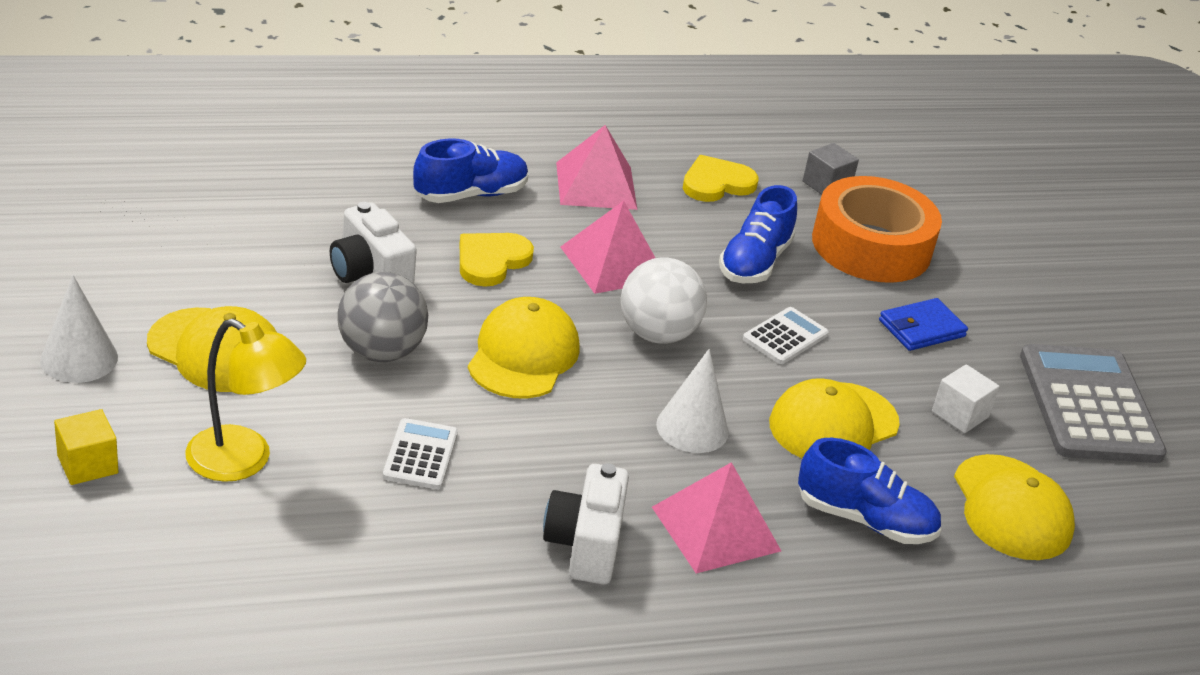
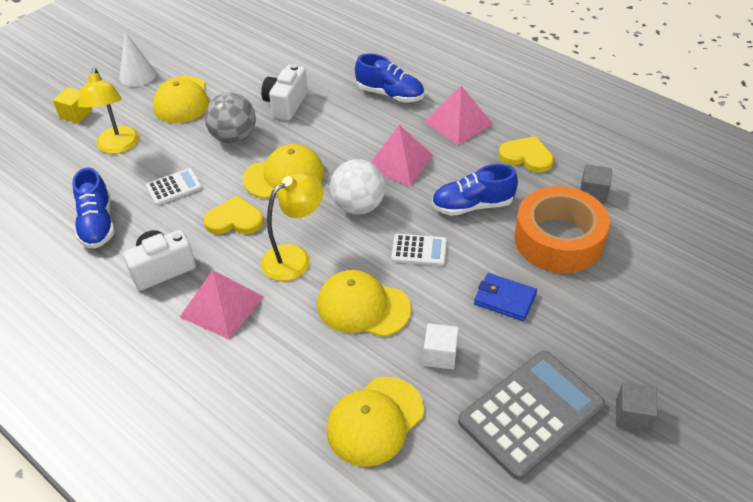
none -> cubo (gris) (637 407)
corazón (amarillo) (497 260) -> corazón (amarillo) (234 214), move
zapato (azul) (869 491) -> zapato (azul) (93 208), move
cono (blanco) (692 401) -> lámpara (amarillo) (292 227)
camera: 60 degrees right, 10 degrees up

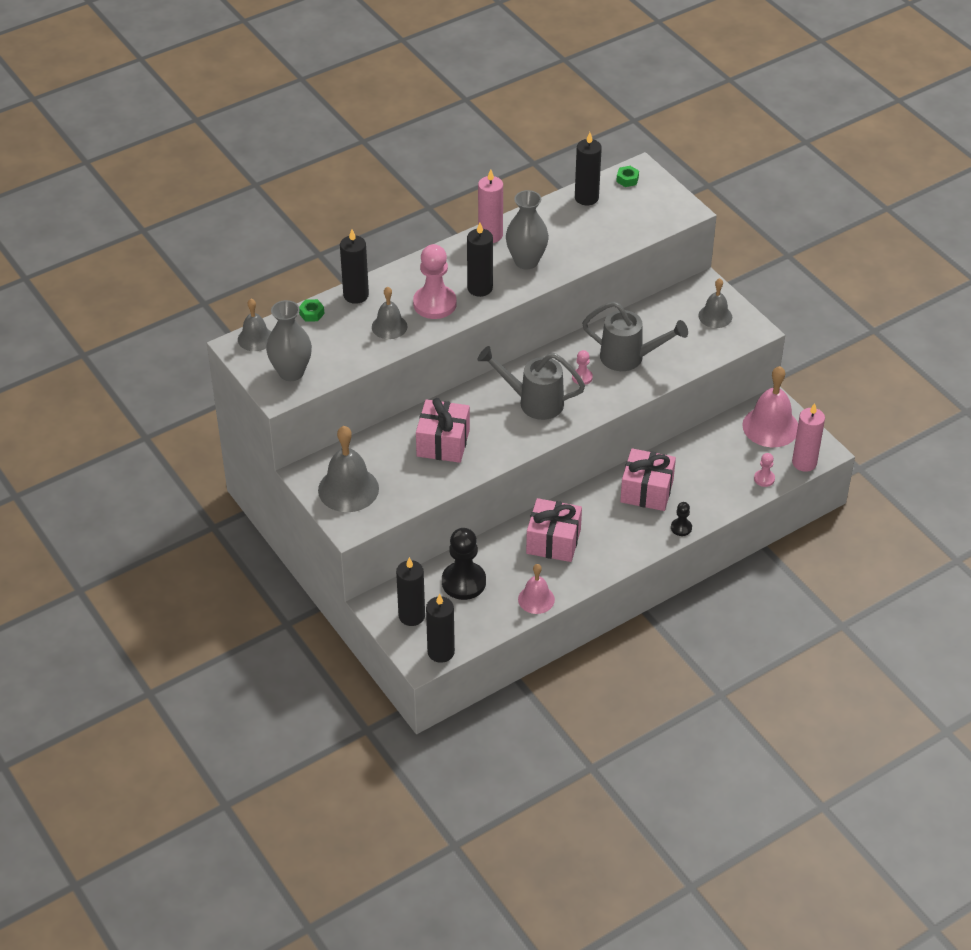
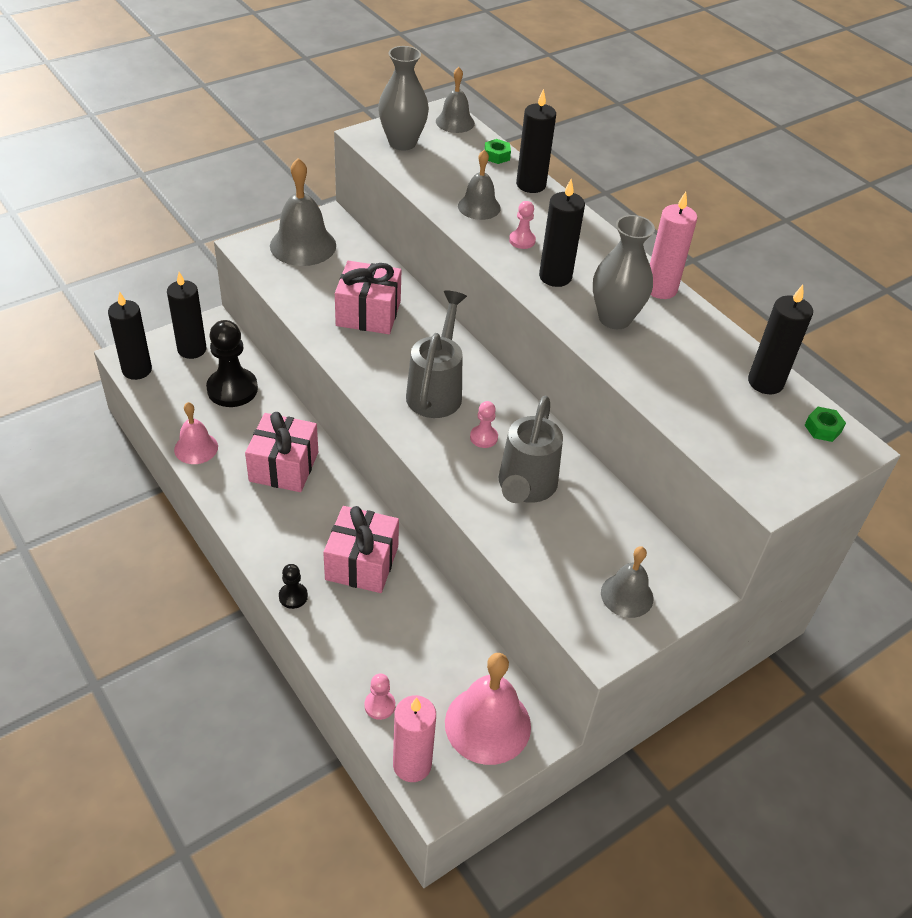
peón (rosa) (435 281) -> peón (rosa) (522 225), x0.49
camera: 85 degrees right, 0 degrees up

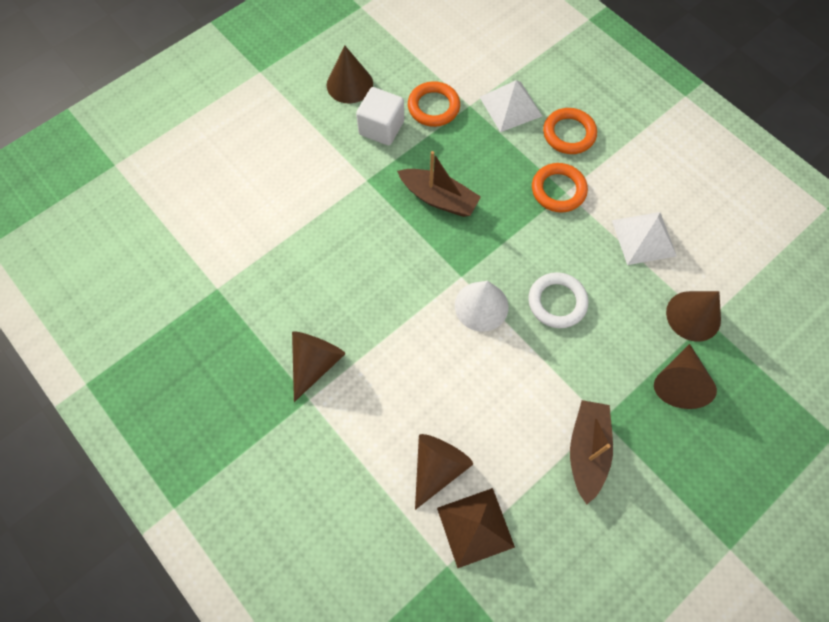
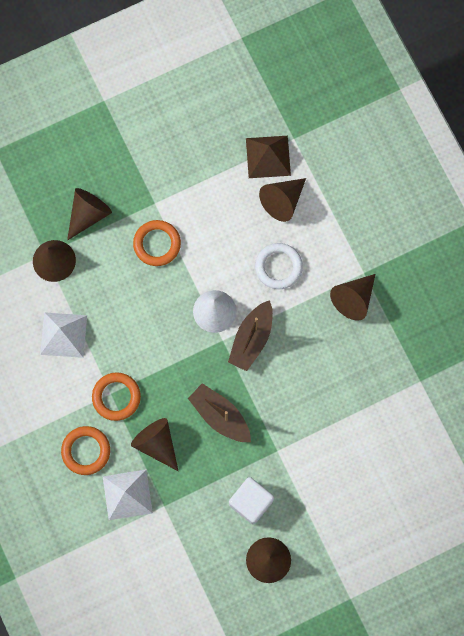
none -> cono (marrón) (154 444)
anillo (naranja) (434 104) -> anillo (naranja) (157 243), move
anillo (blanco) (558 300) -> anillo (blanco) (279 266), move
barco (marrón) (591 452) -> barco (marrón) (250 335), move
camera: 165 degrees left, 10 degrees up

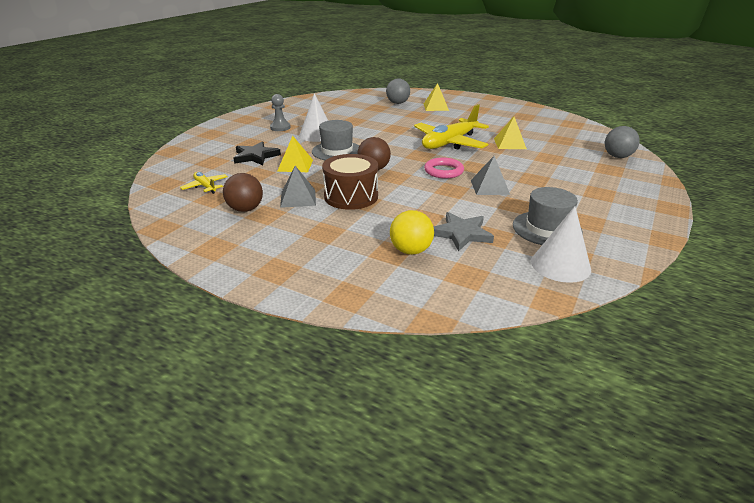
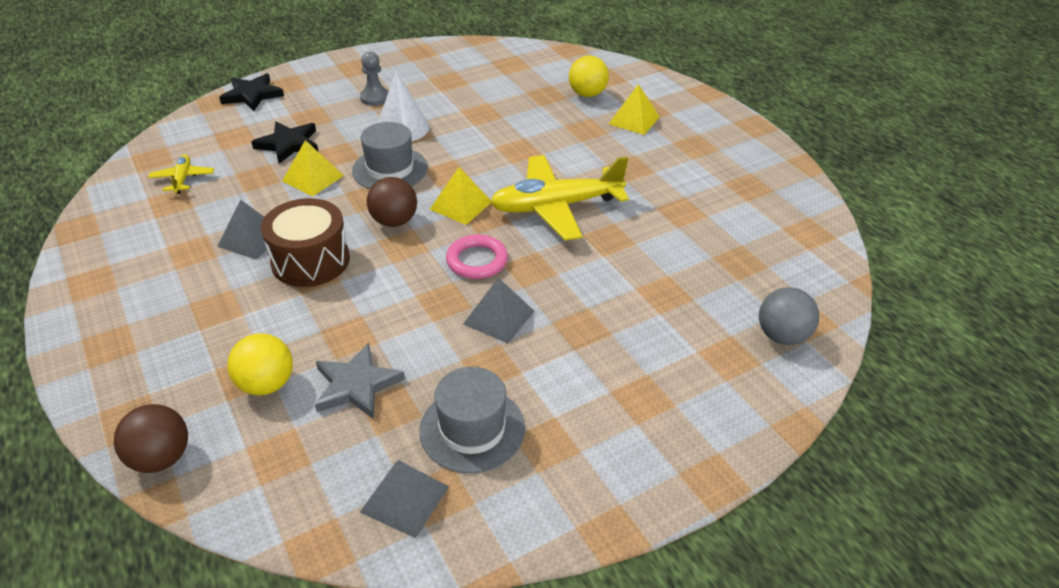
none -> estrella (negro) (251 92)
pelota (marrón) (243 192) -> pelota (marrón) (151 438), move
pirámide (amarillo) (510 133) -> pirámide (amarillo) (460 196), move
cono (blanco) (561 244) -> pirámide (gris) (404 499)
pelota (gris) (398 91) -> pelota (amarillo) (589 76)
camera: 30 degrees right, 10 degrees up

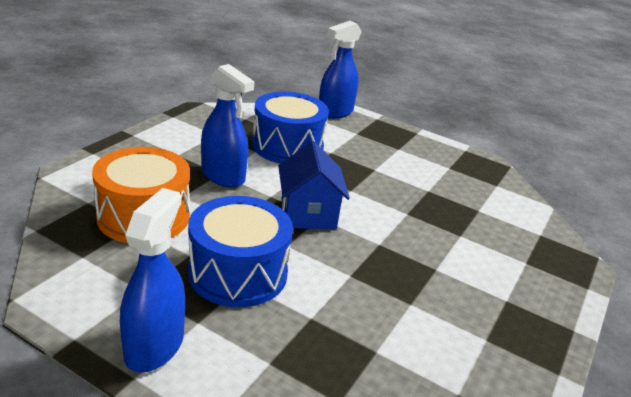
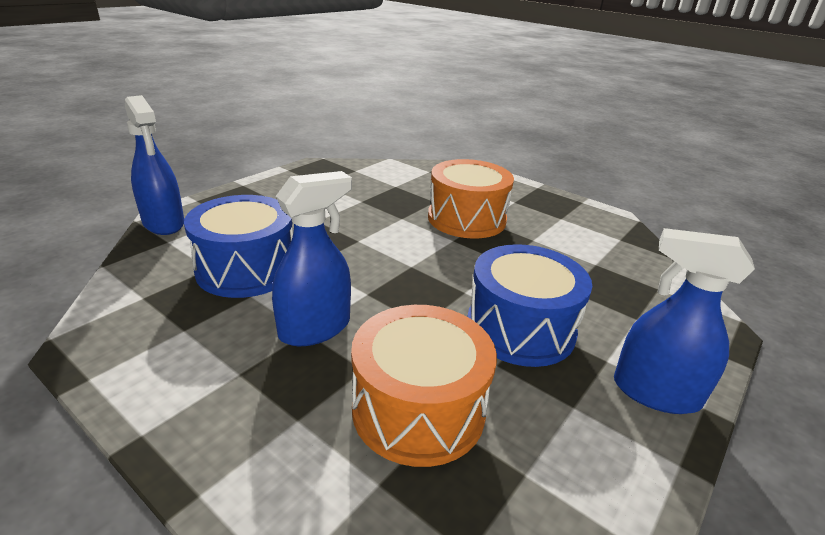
casa (azul) (314 185) -> none
none -> tambor (naranja) (471 199)
camera: 80 degrees left, 0 degrees up

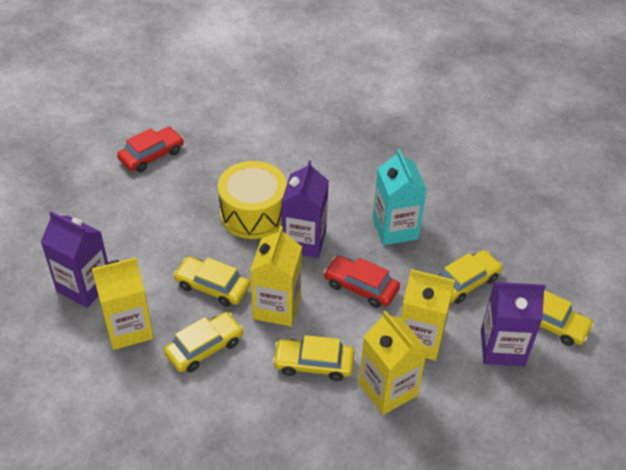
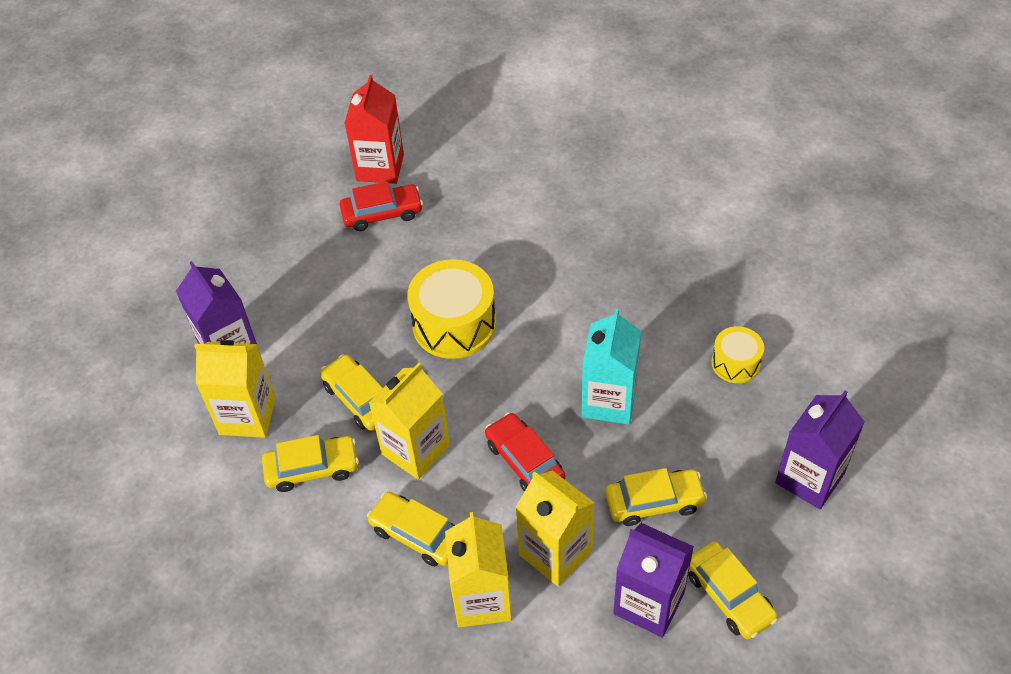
none -> cartón de leche (rojo) (374 129)
none -> tambor (amarillo) (738 354)
cartón de leche (morado) (305 209) -> cartón de leche (morado) (820 449), move
camera: 30 degrees right, 5 degrees up

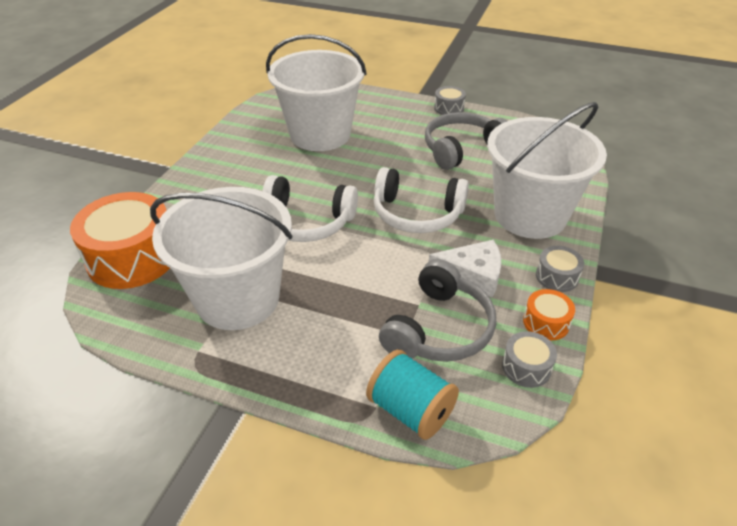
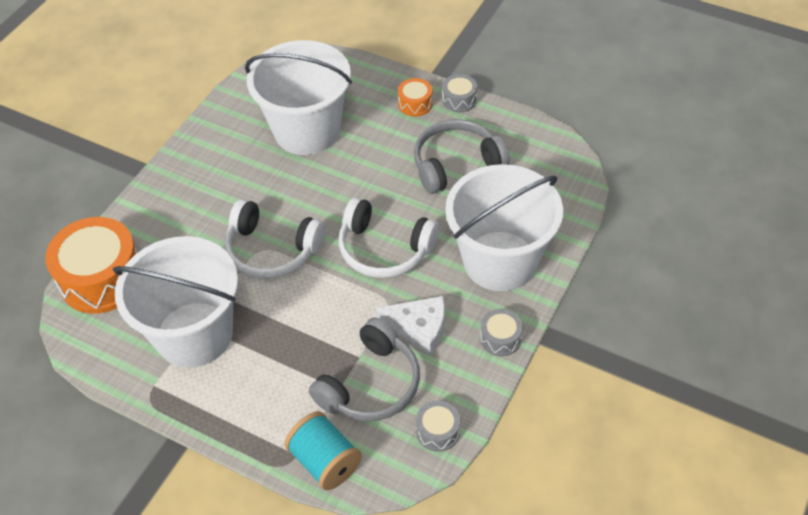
tambor (naranja) (549 315) -> tambor (naranja) (415 97), move
camera: 10 degrees right, 10 degrees up

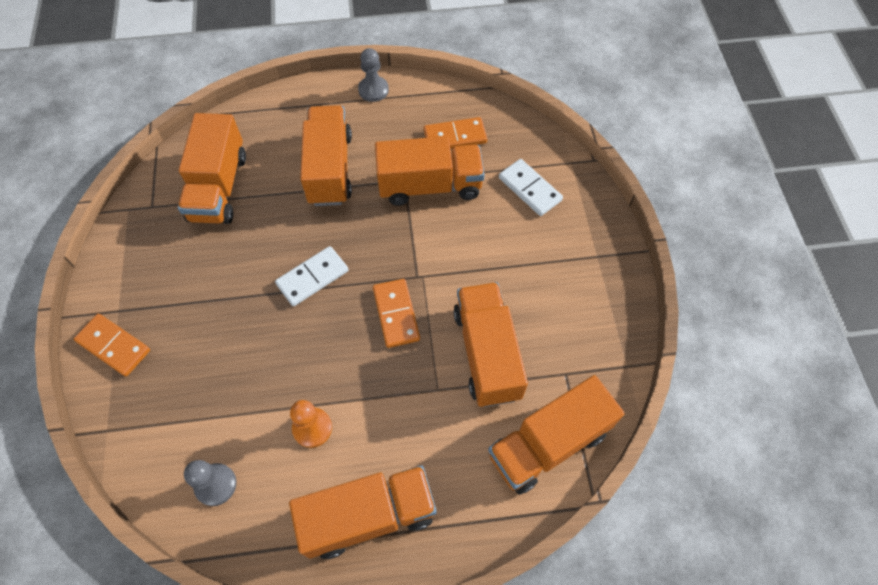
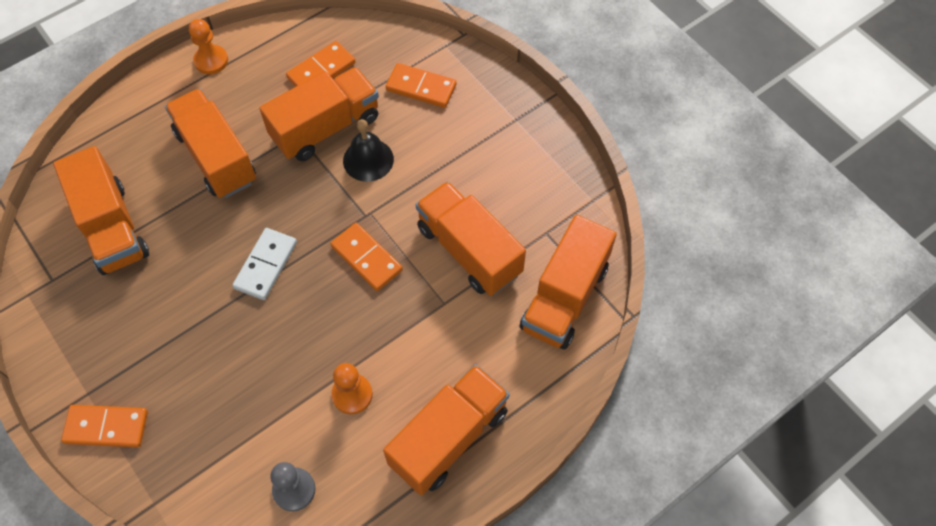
none -> campana (negro) (368 150)
peón (gris) (373 75) -> peón (naranja) (208 47)
ficha de dominó (blanco) (531 187) -> ficha de dominó (naranja) (421 85)
camera: 30 degrees left, 0 degrees up

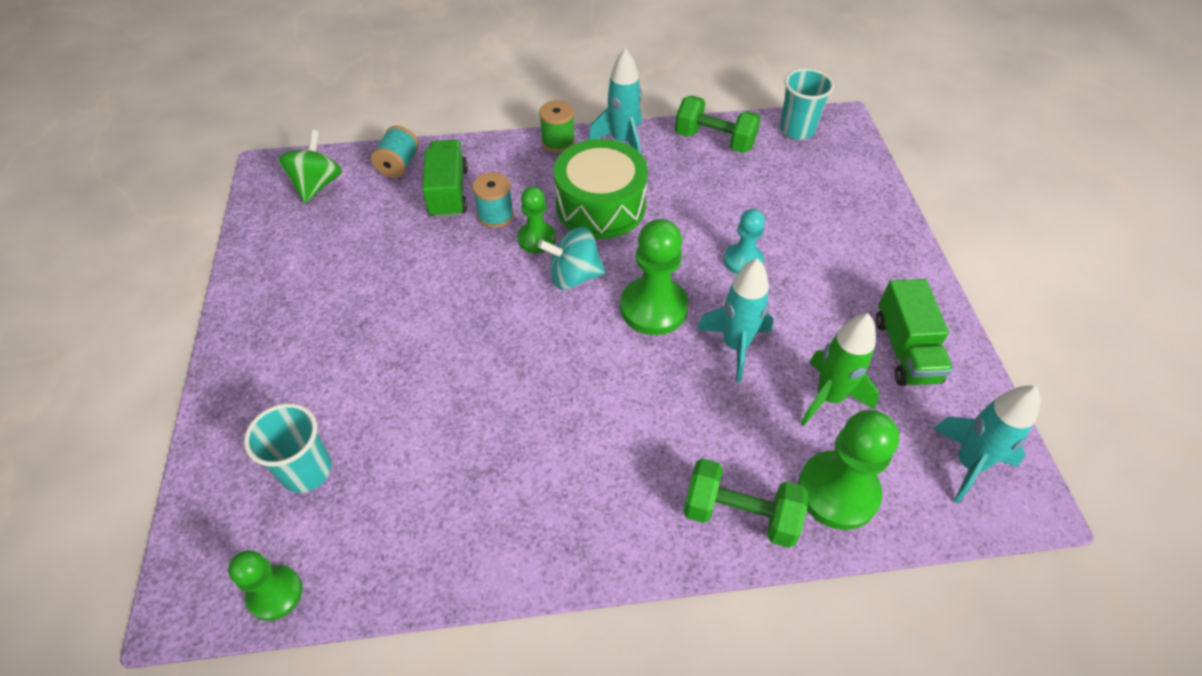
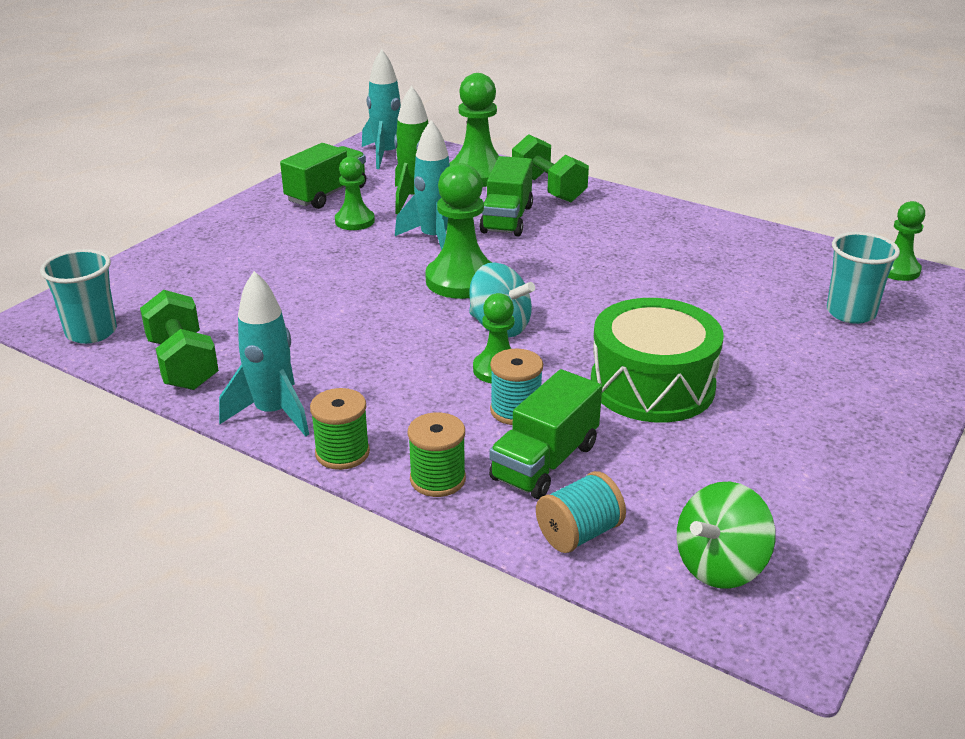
peón (turquesa) (744 241) -> none
none -> peón (verde) (355 193)
none -> carrete (verde) (437 454)
none -> camión (verde) (506 196)
tambor (verde) (601 189) -> tambor (verde) (657 360), move
camera: 140 degrees left, 20 degrees down

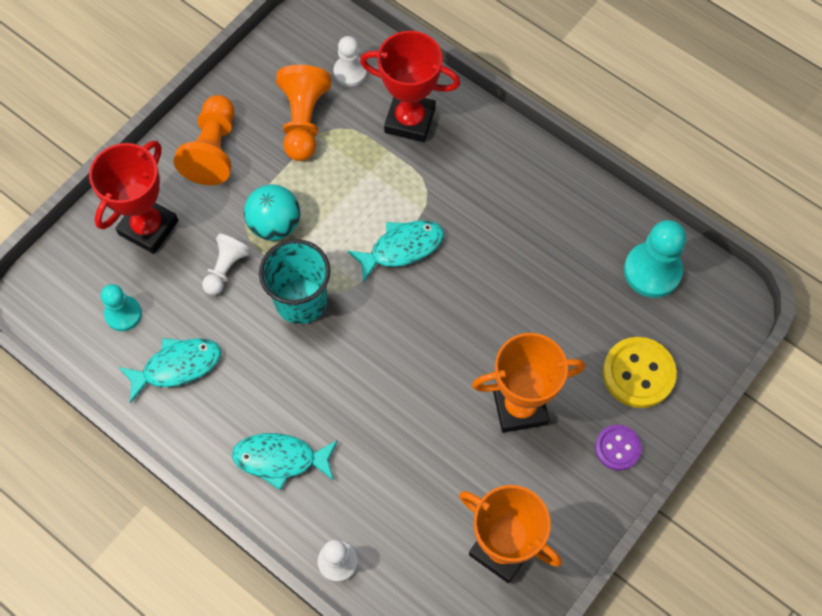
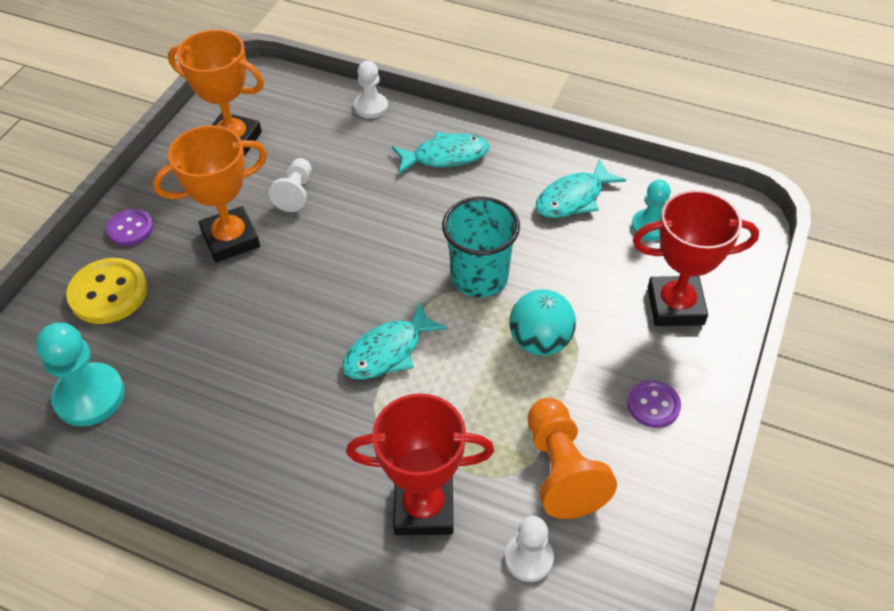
peón (blanco) (226 264) -> peón (blanco) (290 185), move
peón (naranja) (204 140) -> botón (morado) (654 404)
trofeo (rojo) (133 197) -> trofeo (rojo) (696 258), 75 degrees clockwise
camera: 165 degrees right, 15 degrees down

